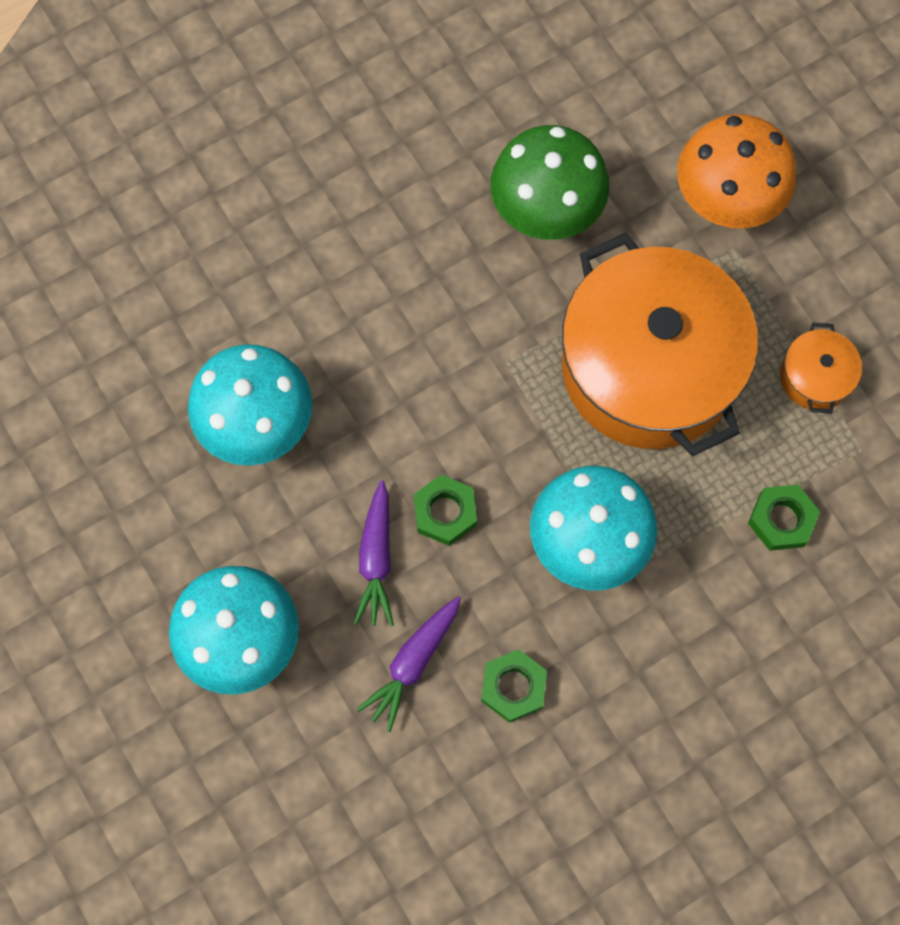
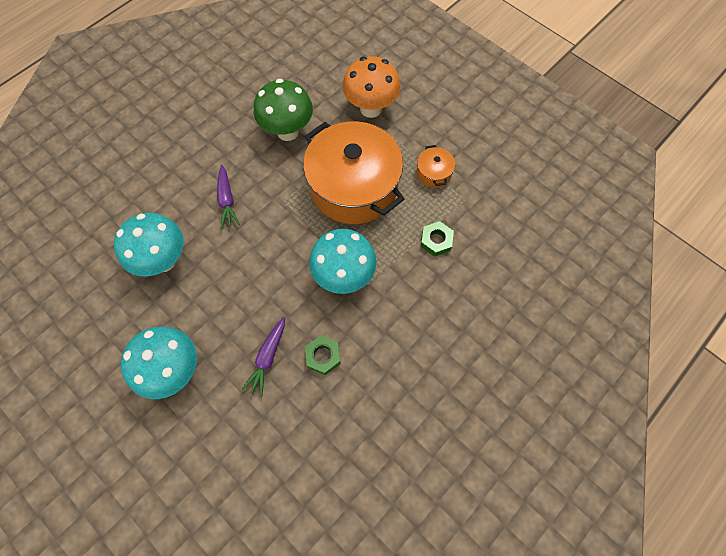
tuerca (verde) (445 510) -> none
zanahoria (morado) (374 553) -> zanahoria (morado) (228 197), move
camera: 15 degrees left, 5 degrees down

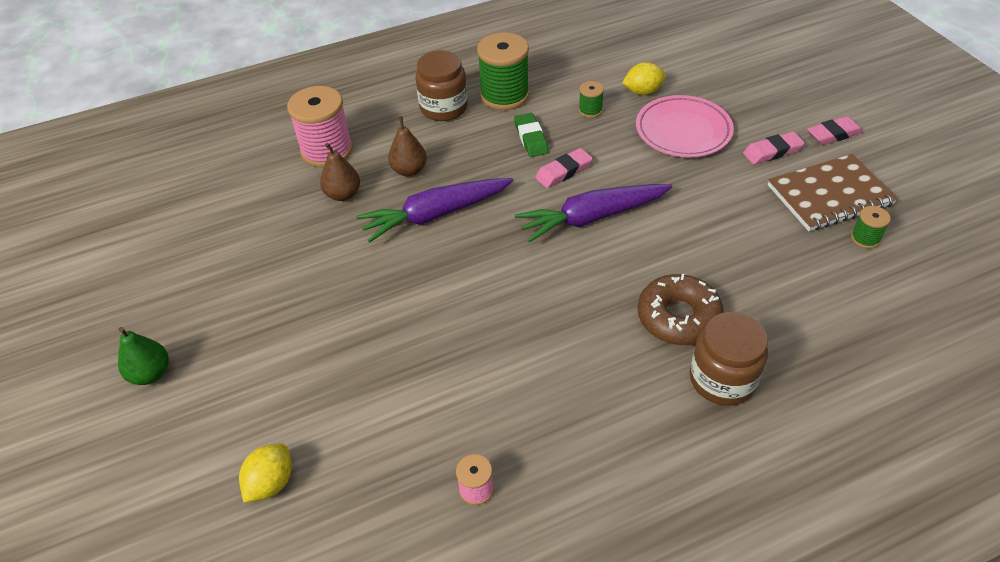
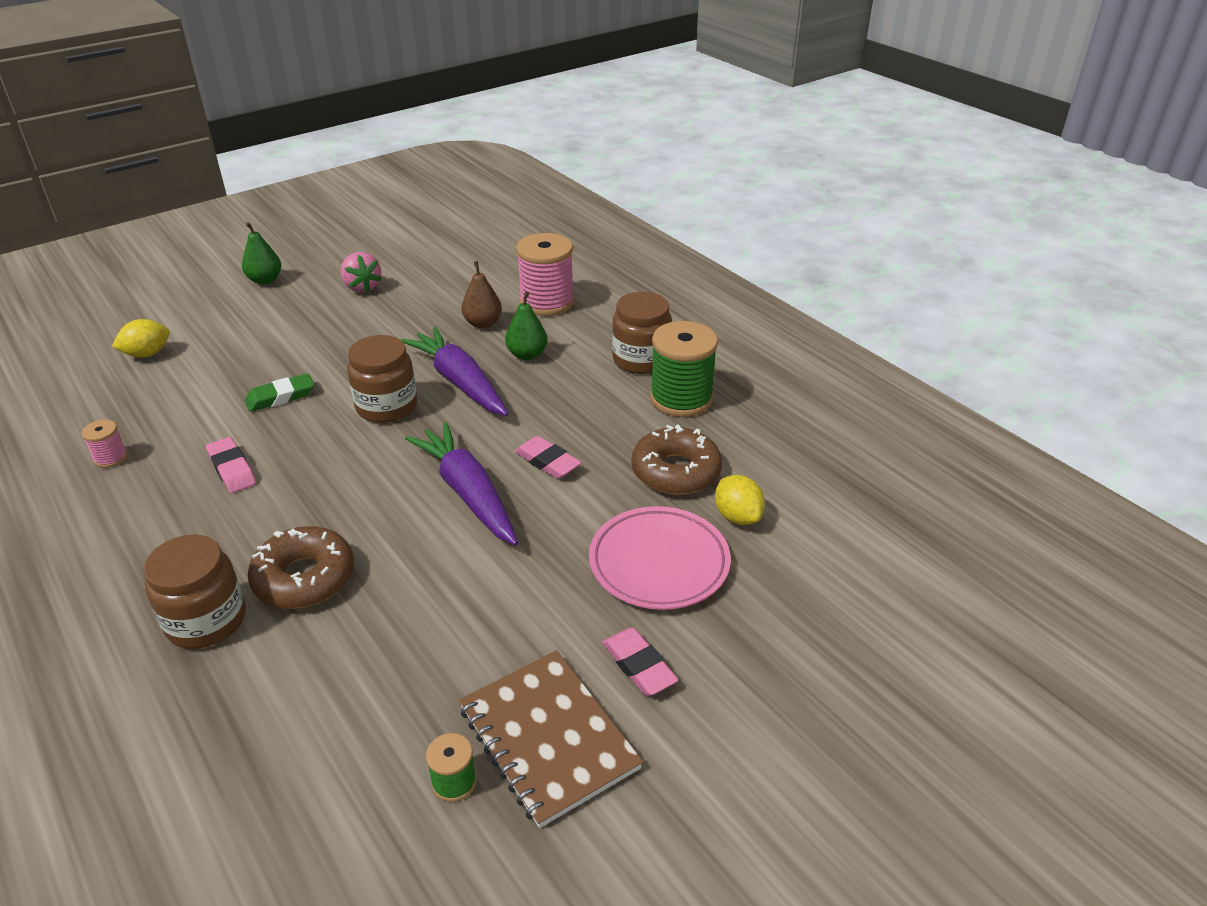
none -> fresa (rosa) (360 272)
none -> tarro (marrón) (382 379)
goma de borrar (verde) (531 135) -> goma de borrar (verde) (279 392), move
goma de borrar (rosa) (835 130) -> goma de borrar (rosa) (231 465), move
carrete (verde) (591 99) -> rosquilla (marrón) (676 459)
pera (marrón) (407 146) -> pera (verde) (526 325)
limón (amarillo) (265 473) -> limón (amarillo) (141 338), 45 degrees counterclockwise
camera: 75 degrees right, 10 degrees down

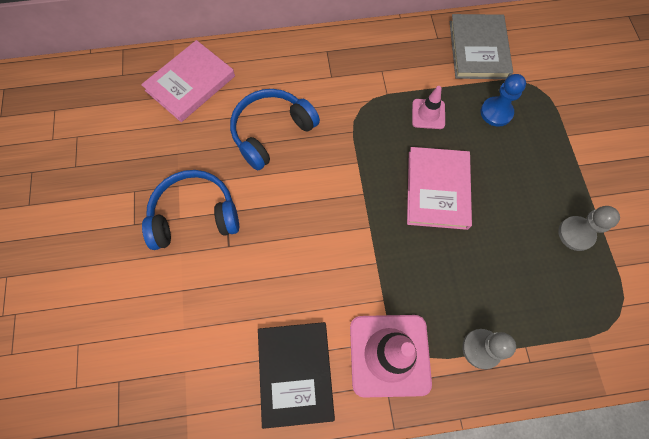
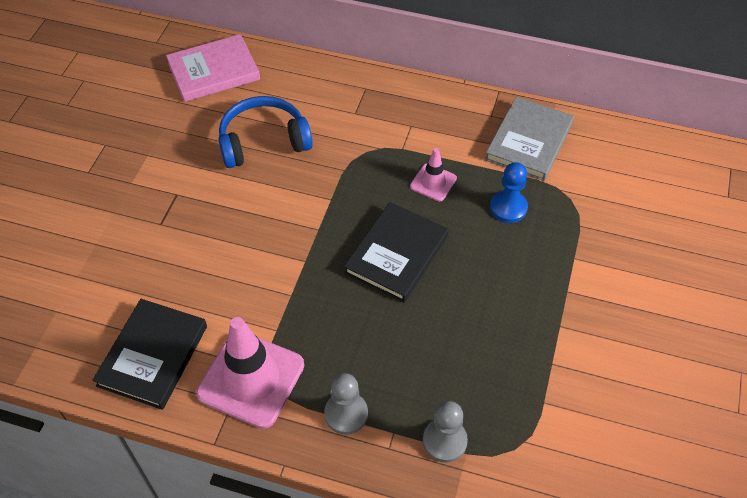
auriculares (azul) (190 210) -> none
peón (gris) (589 228) -> peón (gris) (445 432), move
libro (rosa) (439 188) -> libro (negro) (396 252)
camera: 25 degrees right, 15 degrees down

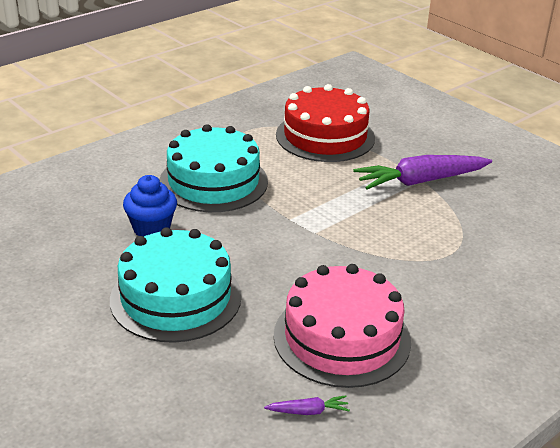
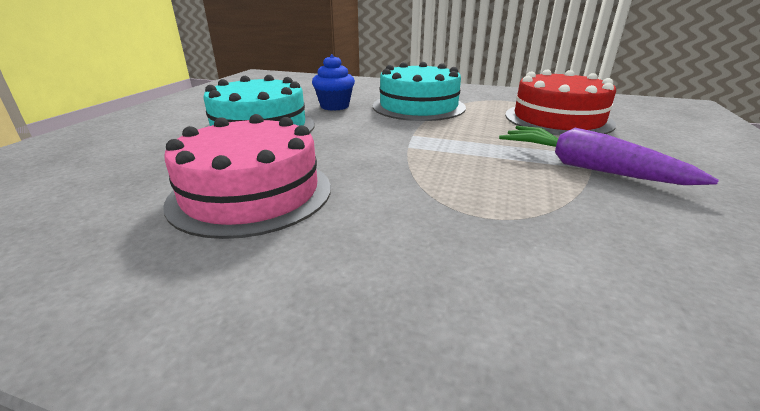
zanahoria (morado) (307 405) -> none
camera: 60 degrees right, 5 degrees down

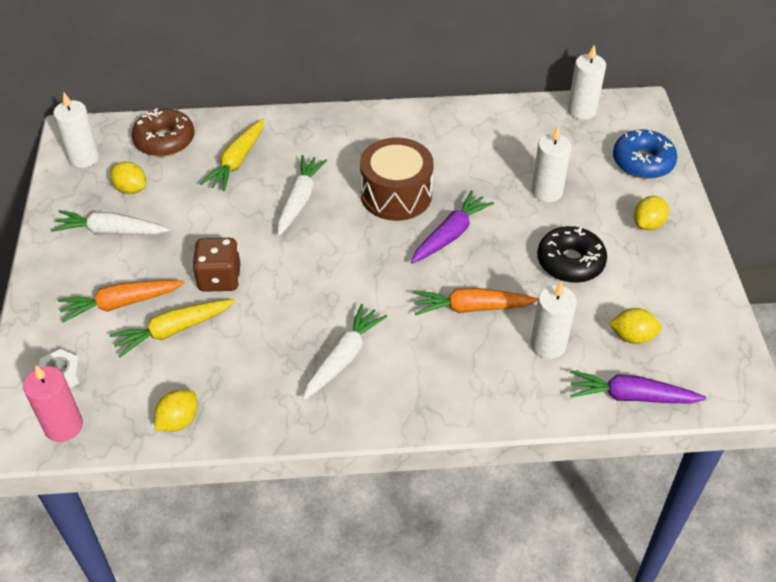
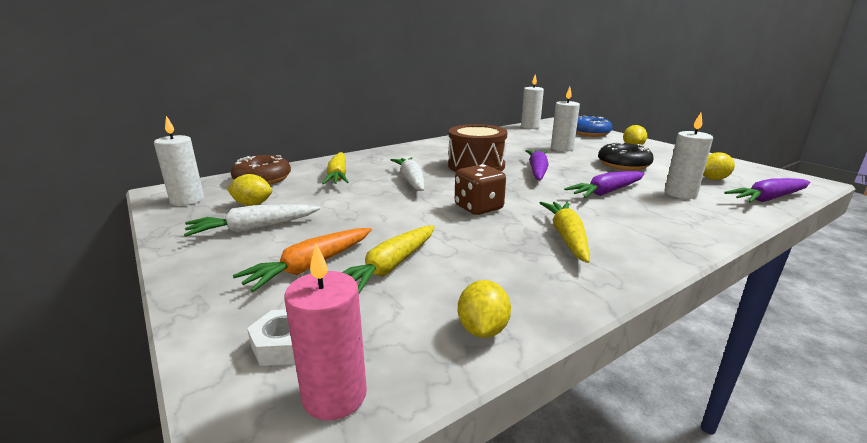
dado (marrón) (216 265) -> dado (marrón) (480 189), move
zanahoria (blanco) (344 352) -> zanahoria (amarillo) (565 232)
zanahoria (naranja) (475 301) -> zanahoria (morado) (604 184)
camera: 30 degrees left, 25 degrees down

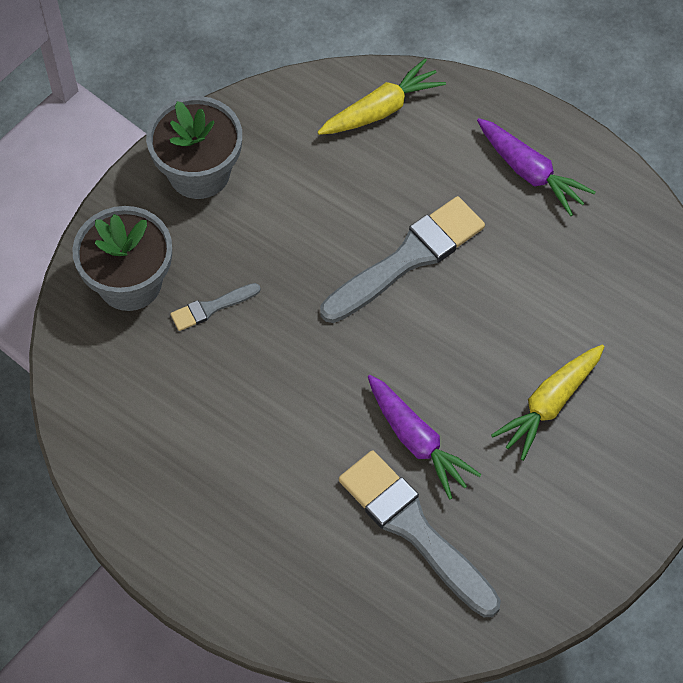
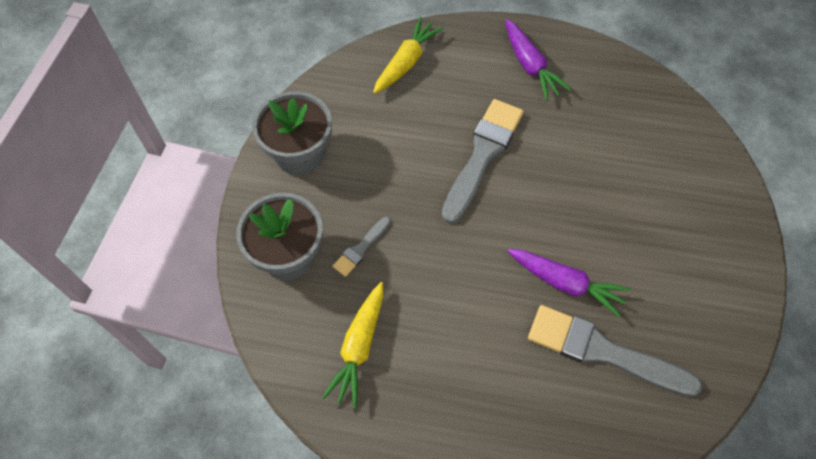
zanahoria (amarillo) (547 403) -> zanahoria (amarillo) (352 345), move
zanahoria (morado) (536 167) -> zanahoria (morado) (538 60), 45 degrees clockwise
camera: 25 degrees left, 0 degrees up

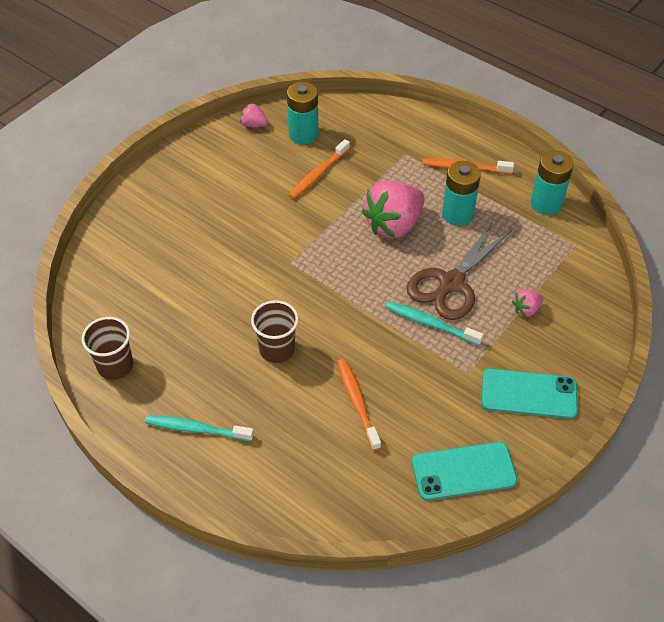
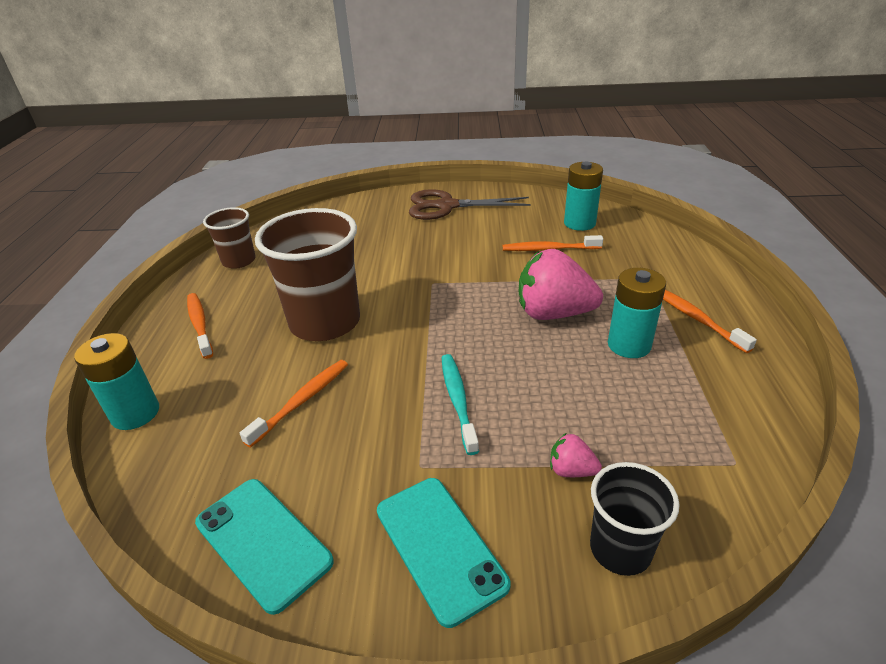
fresa (rosa) (254 115) -> none
none -> vaso (negro) (635 519)
tijeras (marrón) (459 270) -> tijeras (marrón) (470 204), move
pila (turquesa) (552 183) -> pila (turquesa) (116 381), move
cepillo de dientes (turquesa) (199 428) -> cepillo de dientes (naranja) (200 326)
vaso (marrón) (275 331) -> vaso (marrón) (307 274), x1.81
camera: 55 degrees right, 15 degrees down

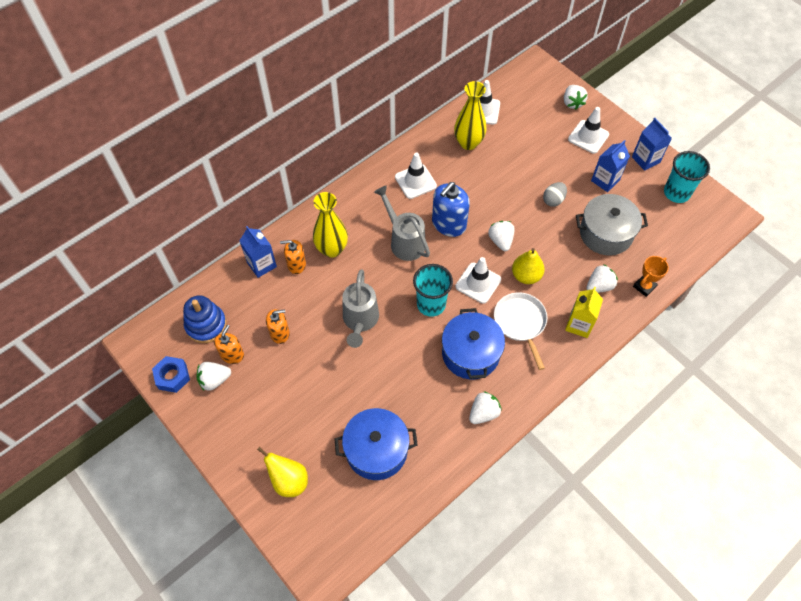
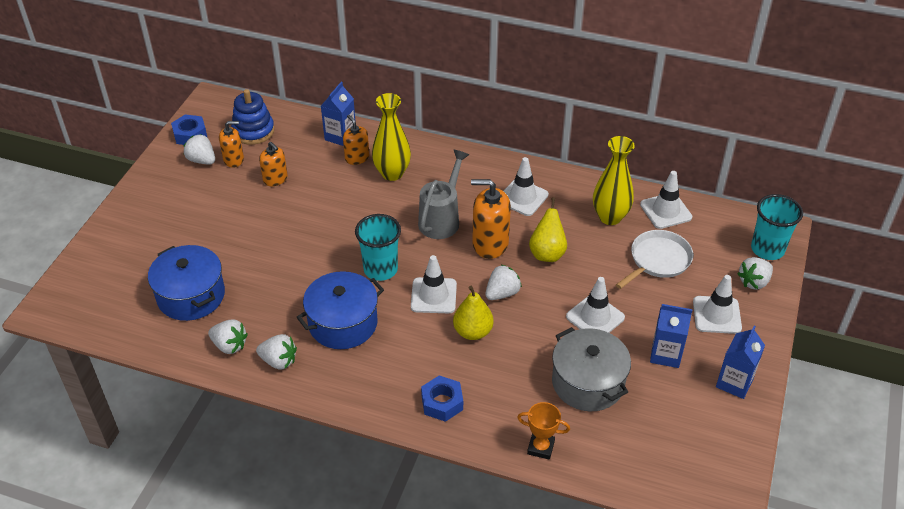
regadera (gris) (360 308) -> none
pera (amarillo) (282 472) -> pera (amarillo) (548 229), move
sartén (blanco) (520 331) -> sartén (blanco) (654 259), move
fresa (blanco) (602 278) -> fresa (blanco) (228 337), move
vaso (turquesa) (687 177) -> vaso (turquesa) (777 227), move
huevo (gris) (555 194) -> cono de tráfico (blanco) (595 305)
cartón de leche (amarillo) (584 312) -> tuerca (azul) (442 399)
dispensador de jabón (azul) (451 209) -> dispensador de jabón (naranja) (491 219)
camera: 60 degrees right, 15 degrees down

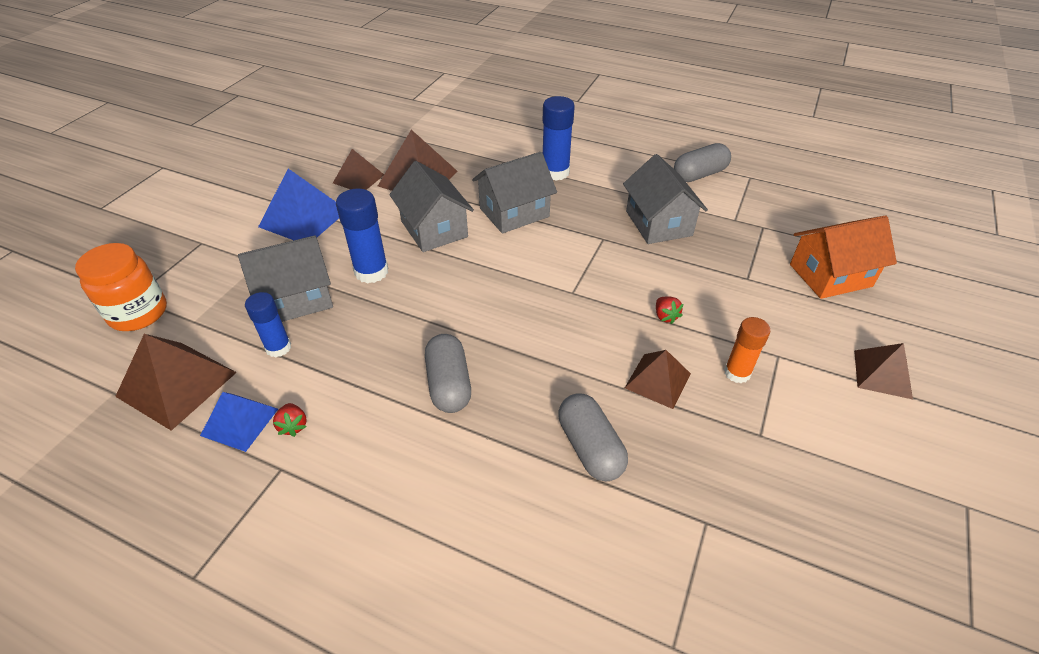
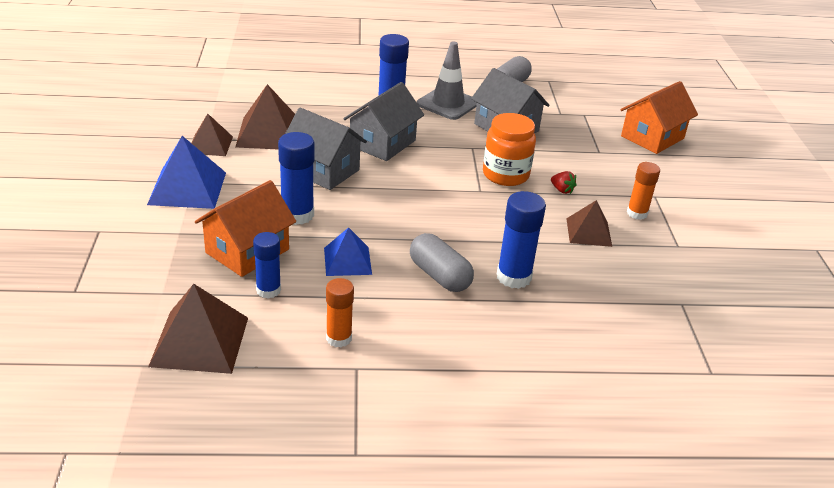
cápsula (gris) (593 437) -> none
pirámide (marrón) (883 371) -> none
none -> cono de tráfico (gris) (447 81)
none -> barra de pegamento (azul) (521 240)
tarro (naranja) (121 287) -> tarro (naranja) (509 149), move
pirámide (azul) (239 422) -> pirámide (azul) (348 251), move
fresa (rojo) (290 420) -> barra de pegamento (naranja) (340 312)
casa (gris) (285 278) -> casa (naranja) (245 228)
camera: 30 degrees left, 10 degrees down

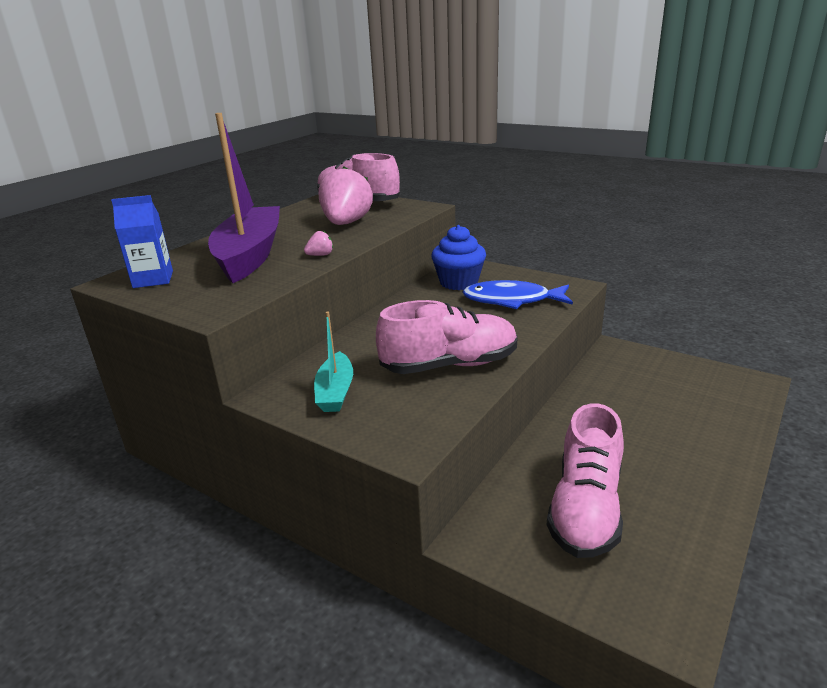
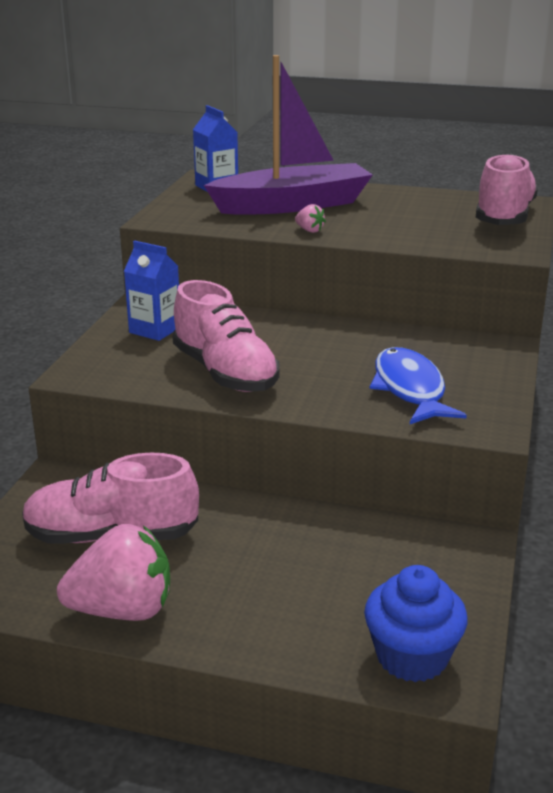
fresa (rosa) (345 195) -> fresa (rosa) (113 572), move
magdalena (azul) (458 257) -> magdalena (azul) (416 623), move
barco (turquesa) (333 362) -> cartón de leche (azul) (151 291)
camera: 70 degrees right, 0 degrees up

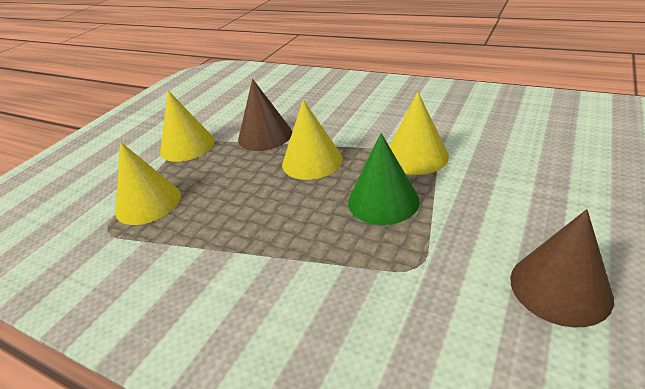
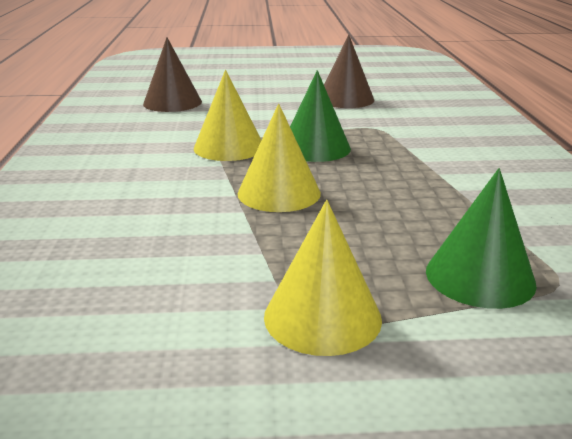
cono (marrón) (265 115) -> cono (marrón) (172 74), move
cono (amarillo) (148 183) -> cono (verde) (481 238)
camera: 125 degrees left, 10 degrees down

